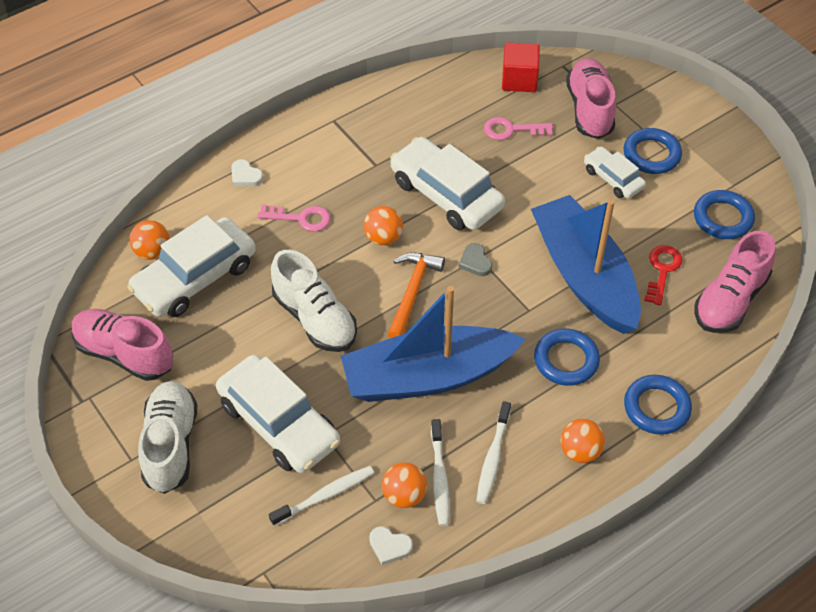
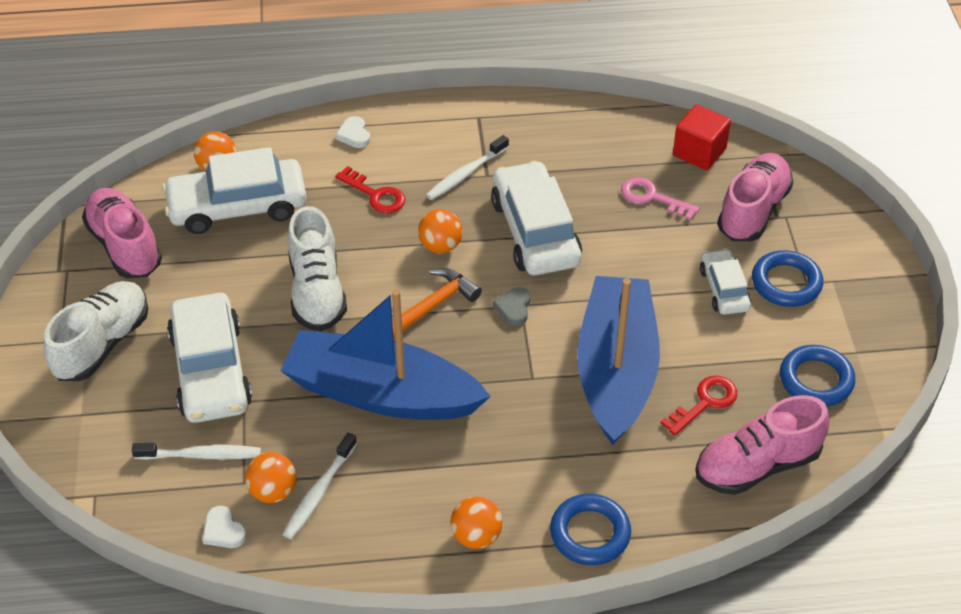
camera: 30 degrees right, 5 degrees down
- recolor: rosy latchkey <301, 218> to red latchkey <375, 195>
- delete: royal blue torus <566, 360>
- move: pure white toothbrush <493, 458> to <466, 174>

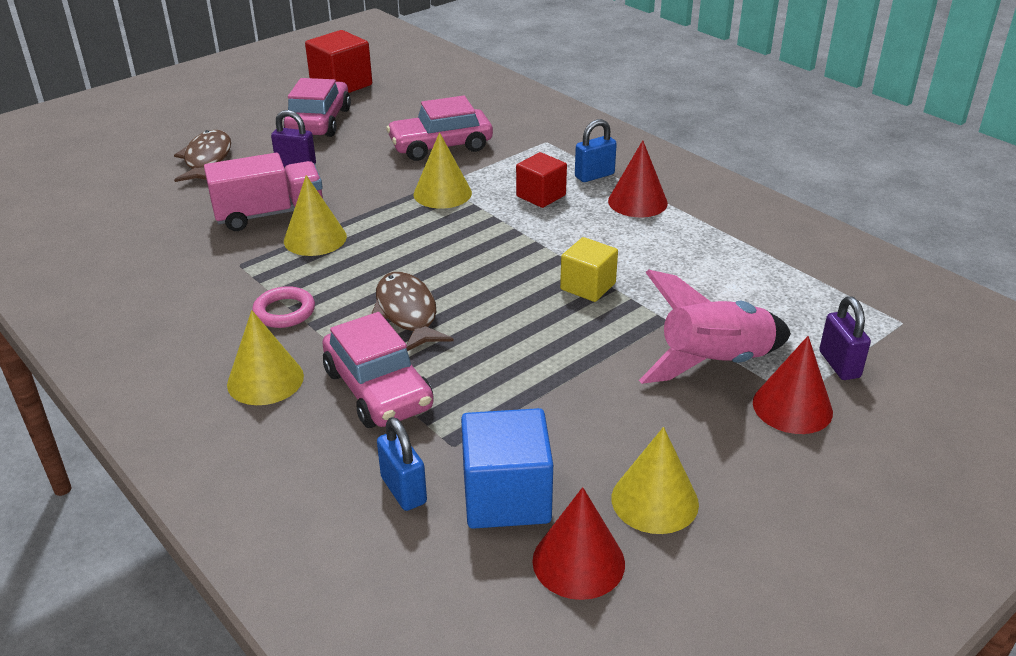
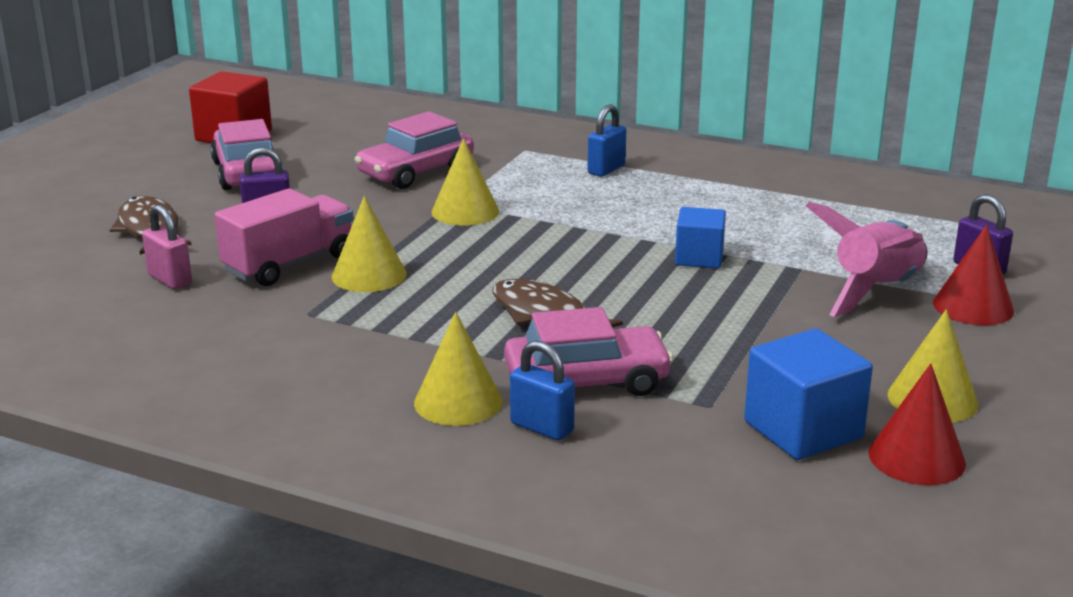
camera: 25 degrees left, 10 degrees down
- delete: red solid cone <637, 202>
- delete: red cube <541, 196>
- recolor: yellow cube <588, 286> to royal blue cube <699, 258>
- delete: rosy torus <284, 311>
- rotate: rosy toy car <378, 389> = <586, 381> 45 degrees counterclockwise
- move: royal blue small lock <403, 490> to <542, 427>
- insert: rosy small lock <170, 280>

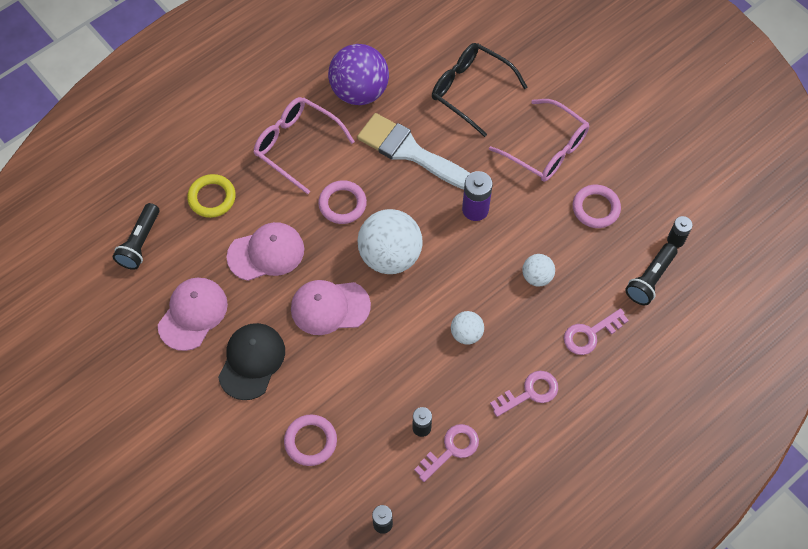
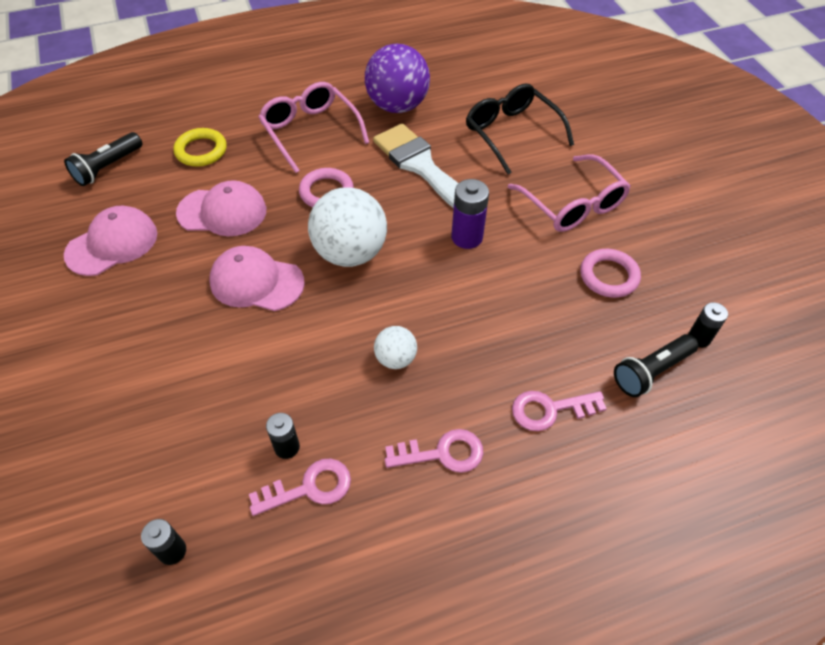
camera: 20 degrees right, 10 degrees down
- delete: pure white play ball <537, 277>
- delete: jet-black peaked cap <252, 361>
- delete: rosy torus <310, 441>

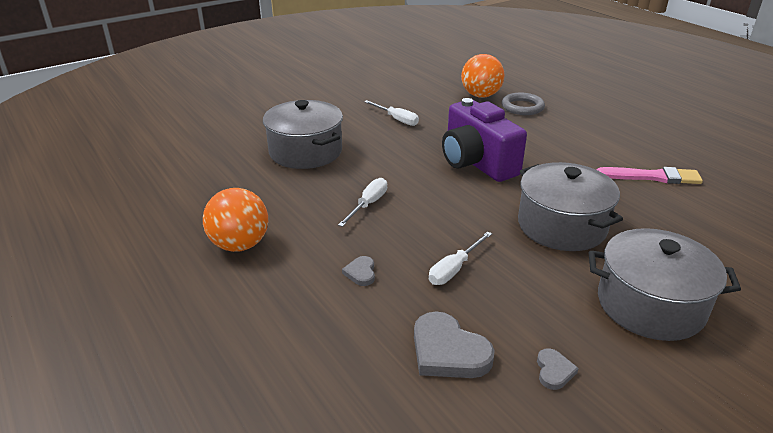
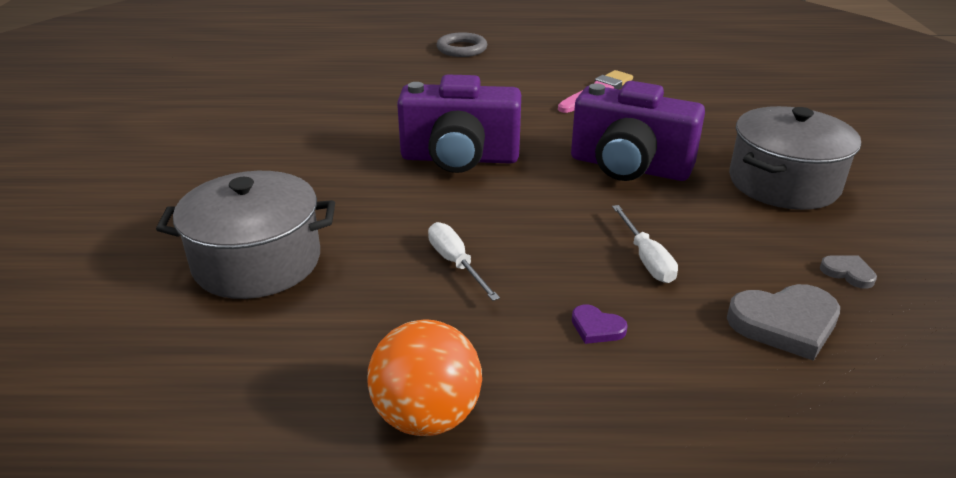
camera: 55 degrees left, 0 degrees up
- delete: bright orange play ball <481, 95>
- move: grey torus <522, 107> to <462, 49>
- delete: pure white flat screwdriver <396, 119>
- replace: grey cooking pot <562, 226> to violet compact camera <629, 167>
- recolor: grey heart shape <361, 273> to violet heart shape <596, 328>

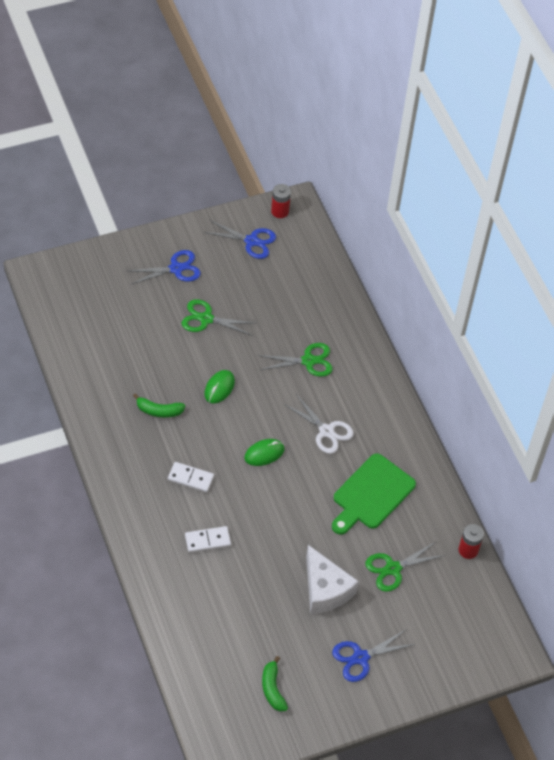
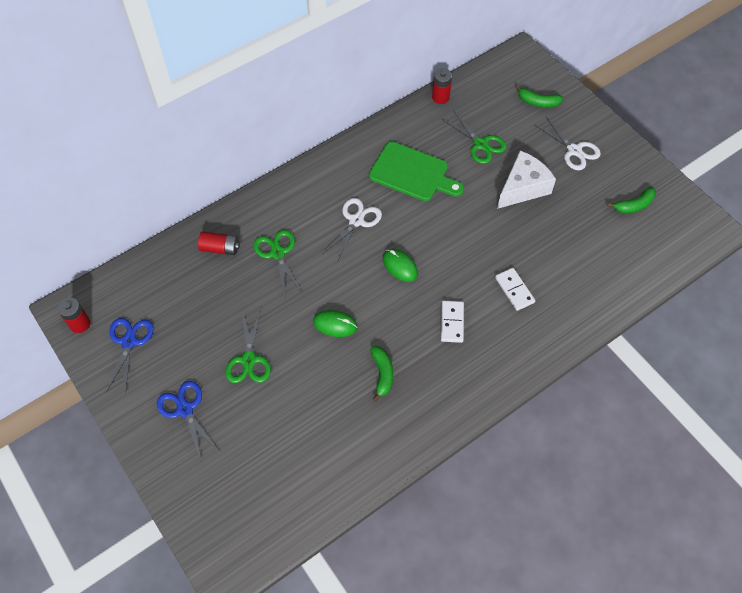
camera: 100 degrees left, 5 degrees up
- recolor: royal blue scissors <360, 657> to pure white scissors <574, 150>
- insert: green banana fruit <538, 102>
- insert: red AA battery <220, 248>

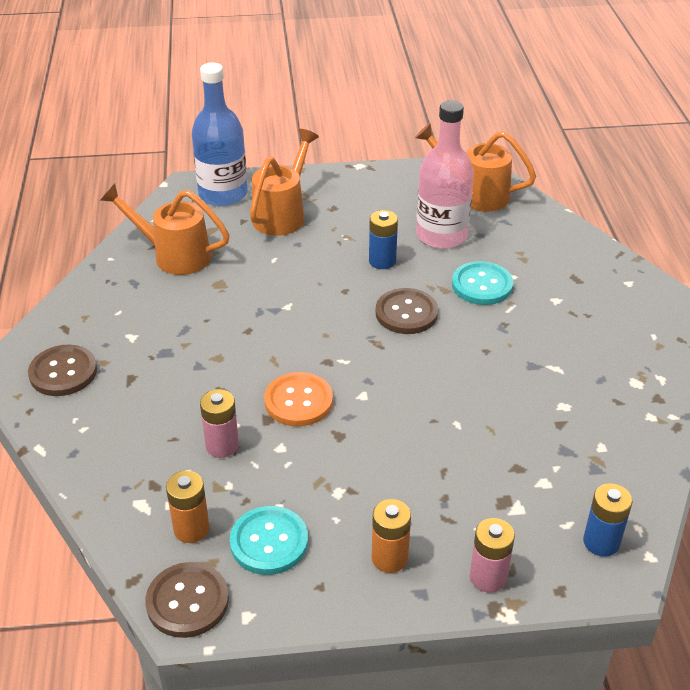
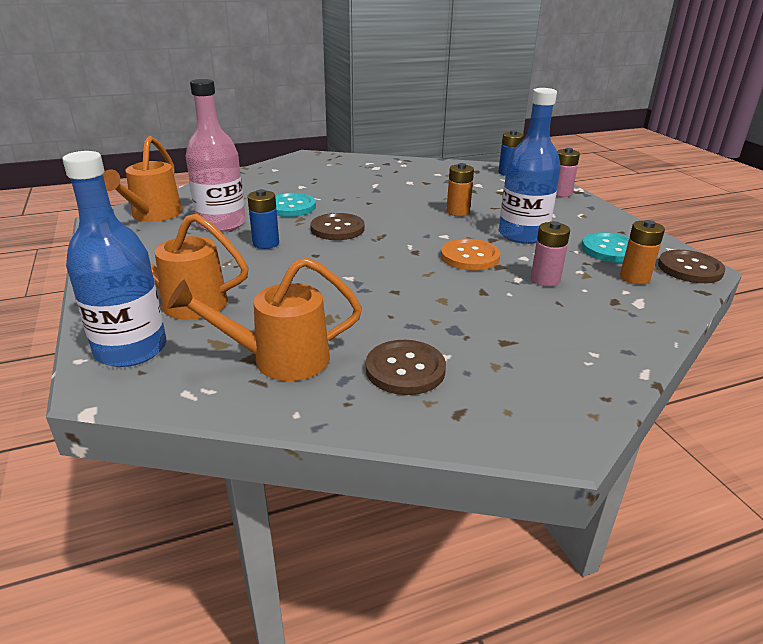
camera: 105 degrees left, 10 degrees down
- rotate: bright orange sprinkling can <174, 255> = <279, 359> 75 degrees clockwise
- move: russet button <63, 372> to <405, 369>
- move: bright orange AA battery <389, 558> to <458, 212>
- insert: royal blue bottle <523, 235>

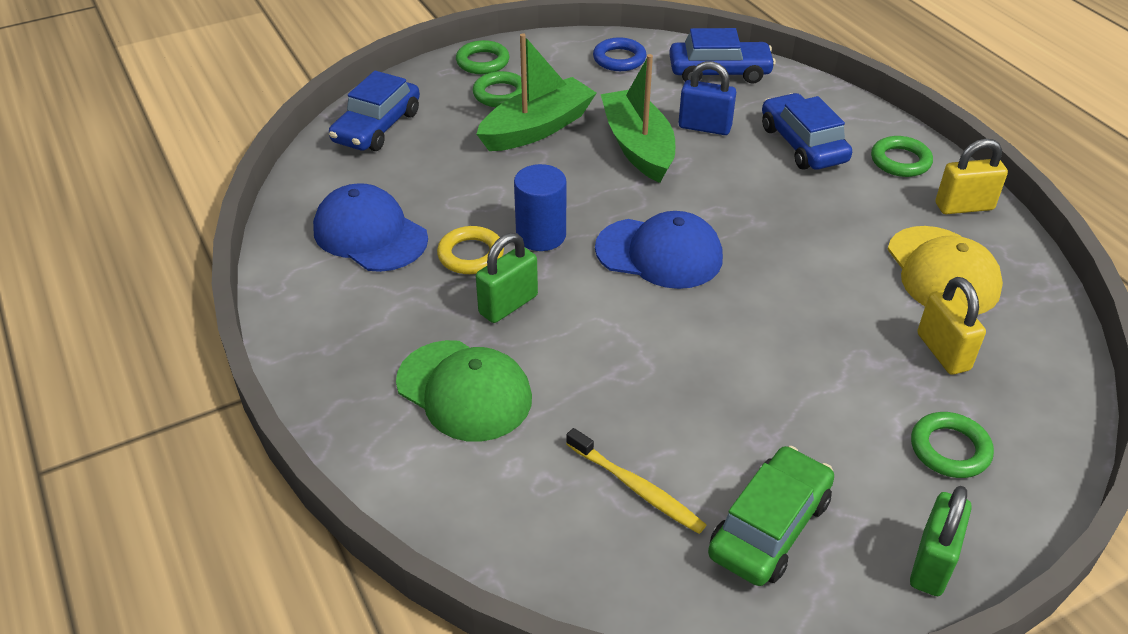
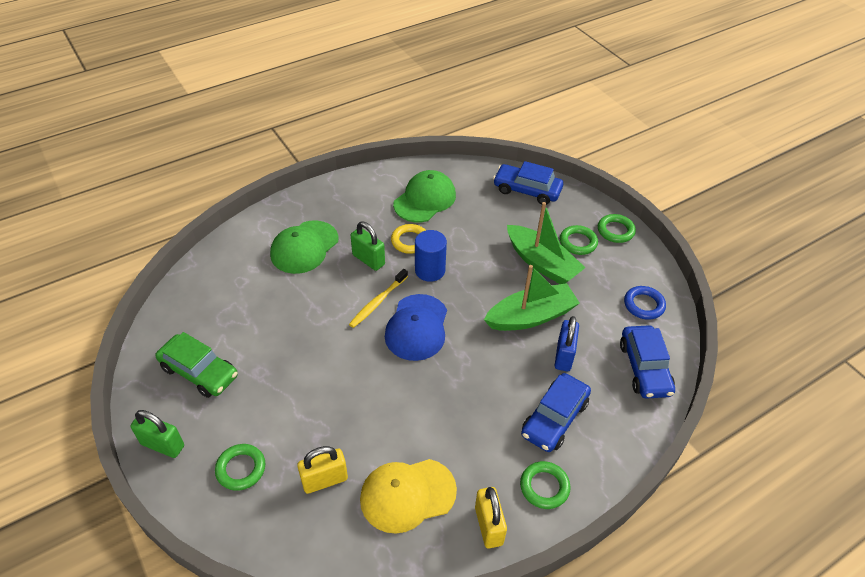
camera: 85 degrees right, 5 degrees up
- rotate: royal blue toy car <802, 144> = <554, 418> 150 degrees clockwise
- recolor: royal blue peaked cap <370, 234> to green peaked cap <425, 199>
- move: yellow toothbrush <637, 488> to <377, 302>

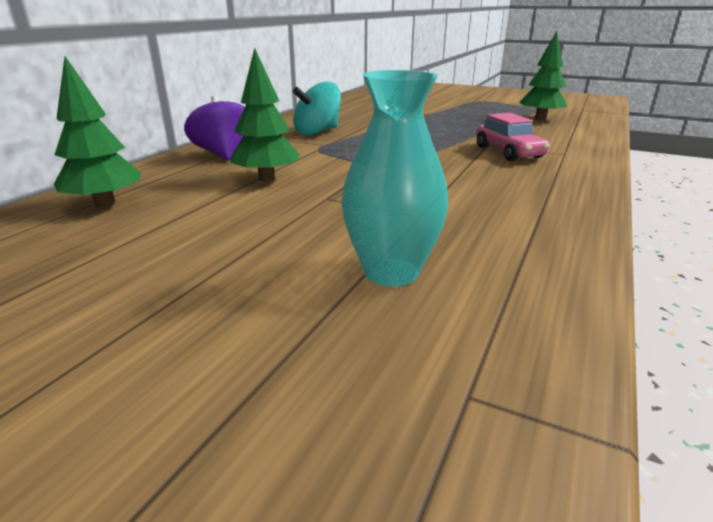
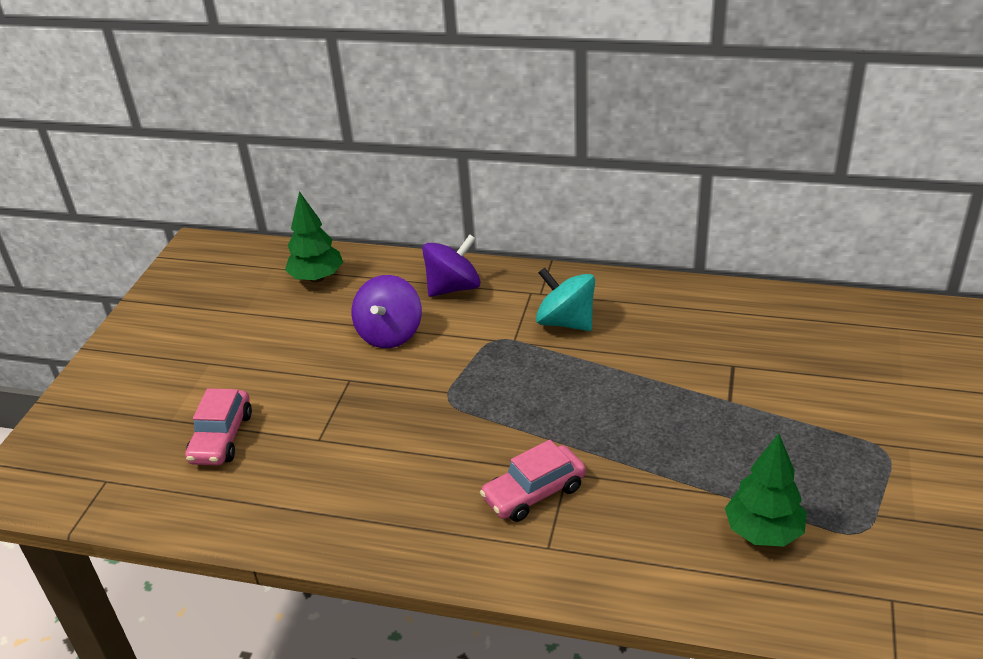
camera: 80 degrees right, 10 degrees up
- replace: green fir tree <266, 178> to violet spinning top <390, 334>
- replace: teal flower vase <391, 272> to rosy toy car <221, 437>

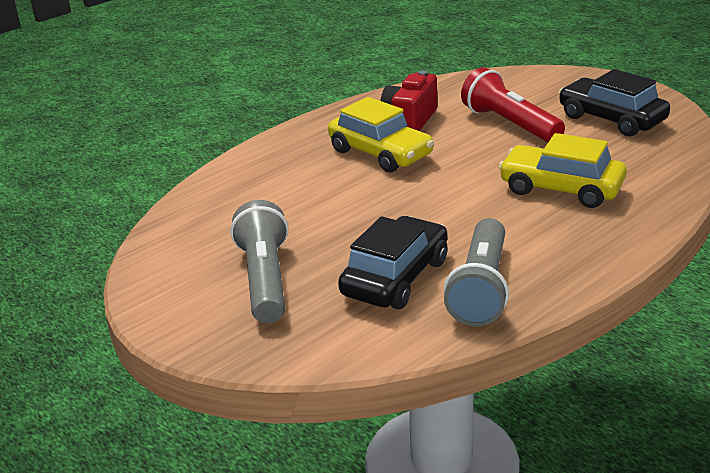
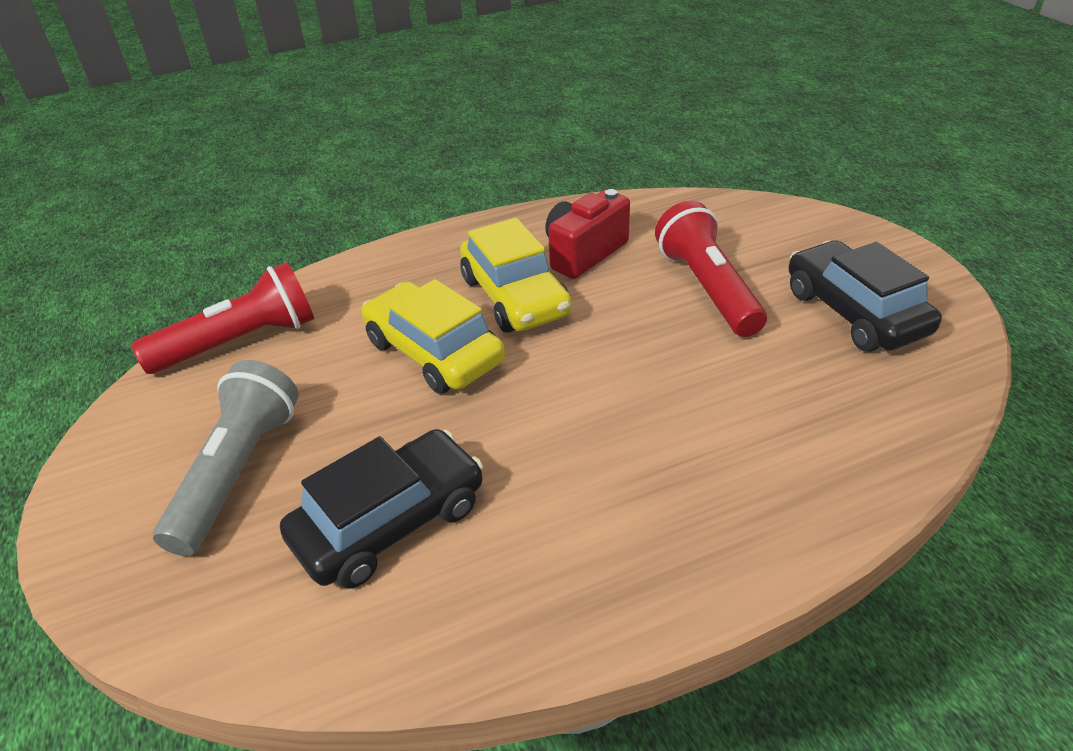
camera: 20 degrees right, 10 degrees up
- move: yellow toy car <561, 188> to <434, 352>
- delete: grey flashlight <481, 288>
- insert: red flashlight <239, 342>

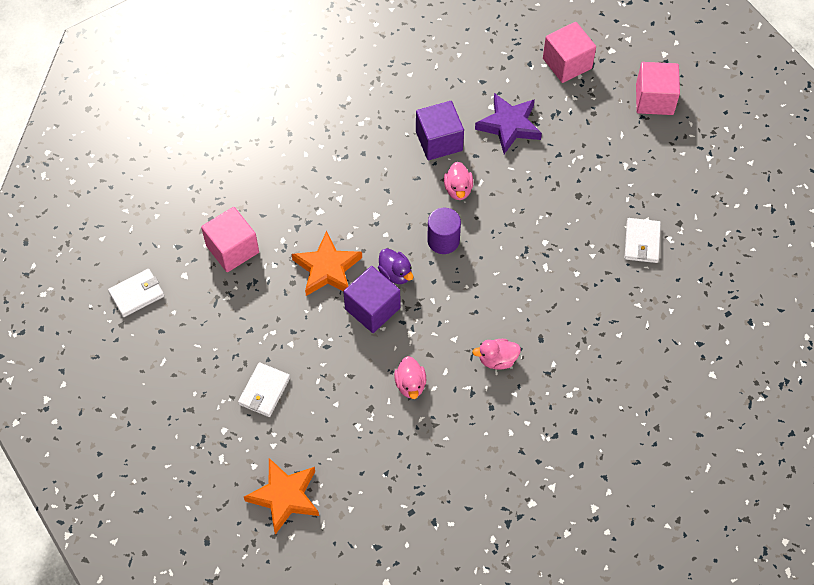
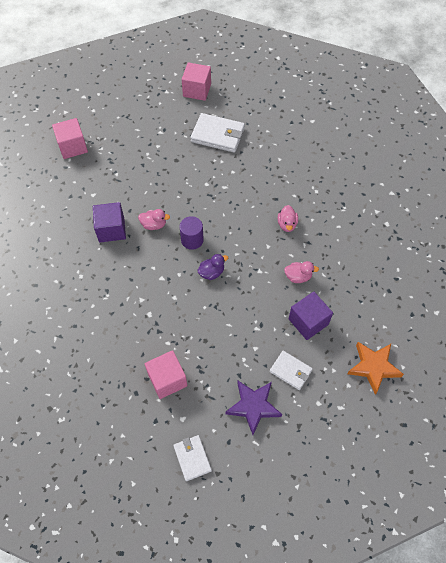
camera: 80 degrees left, 0 degrees up
- move: rosy cube <654, 99> to <197, 90>
- move: violet star shape <509, 125> to <253, 406>
- resize: pure white card wallet <642, 242> = <218, 135> x1.64
- delete: bright orange star shape <327, 268>
- move: violet cube <372, 308> to <308, 322>

